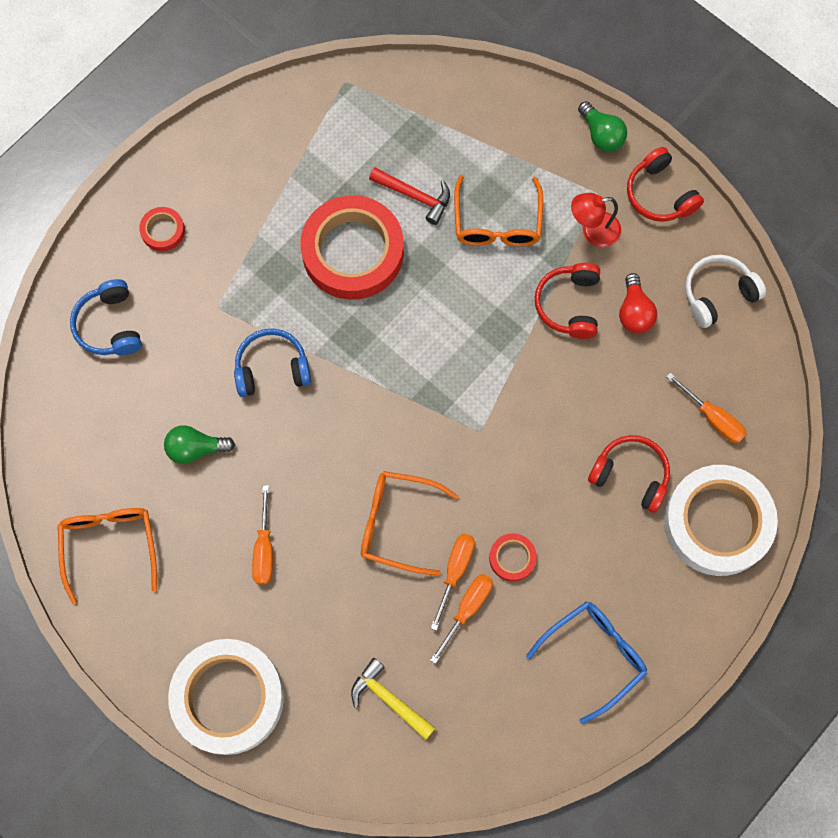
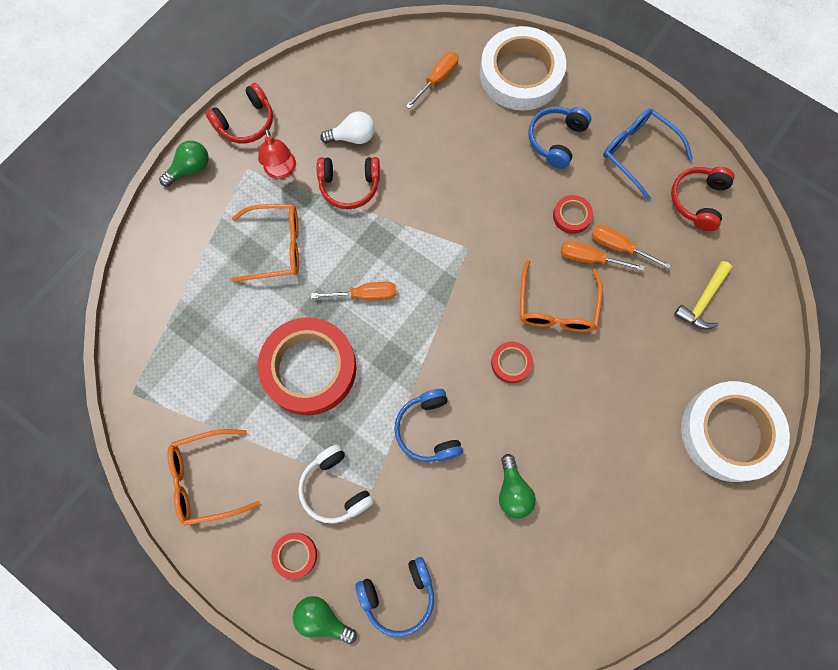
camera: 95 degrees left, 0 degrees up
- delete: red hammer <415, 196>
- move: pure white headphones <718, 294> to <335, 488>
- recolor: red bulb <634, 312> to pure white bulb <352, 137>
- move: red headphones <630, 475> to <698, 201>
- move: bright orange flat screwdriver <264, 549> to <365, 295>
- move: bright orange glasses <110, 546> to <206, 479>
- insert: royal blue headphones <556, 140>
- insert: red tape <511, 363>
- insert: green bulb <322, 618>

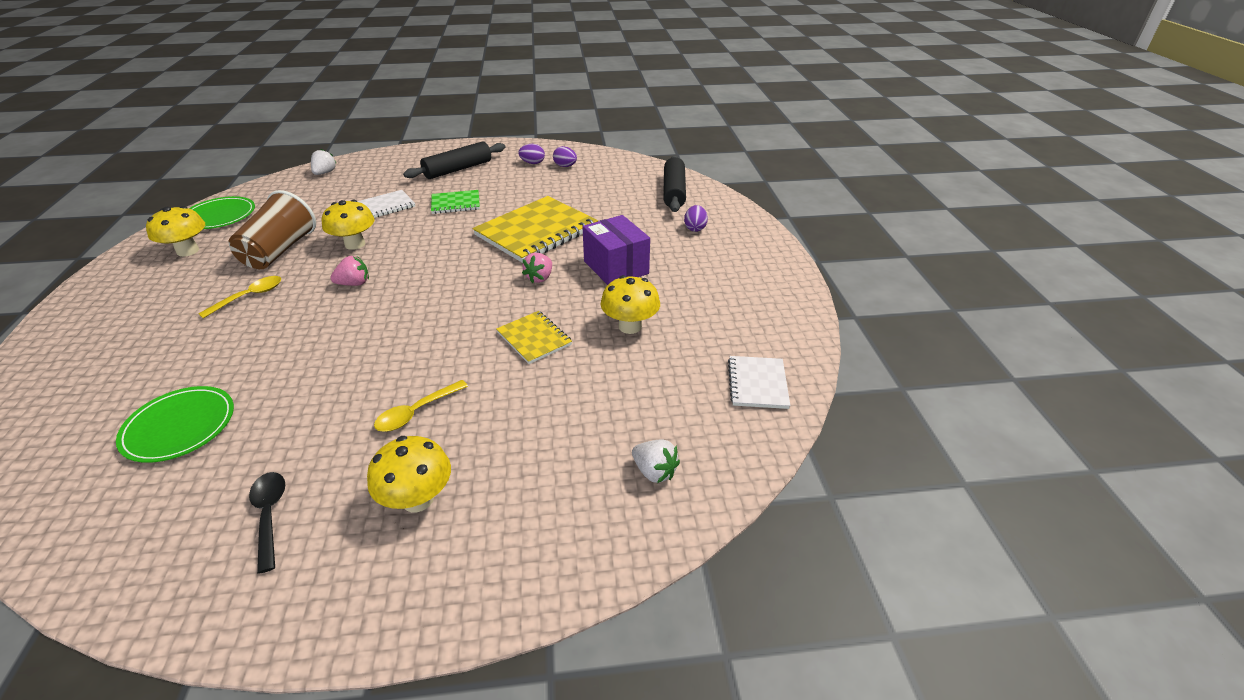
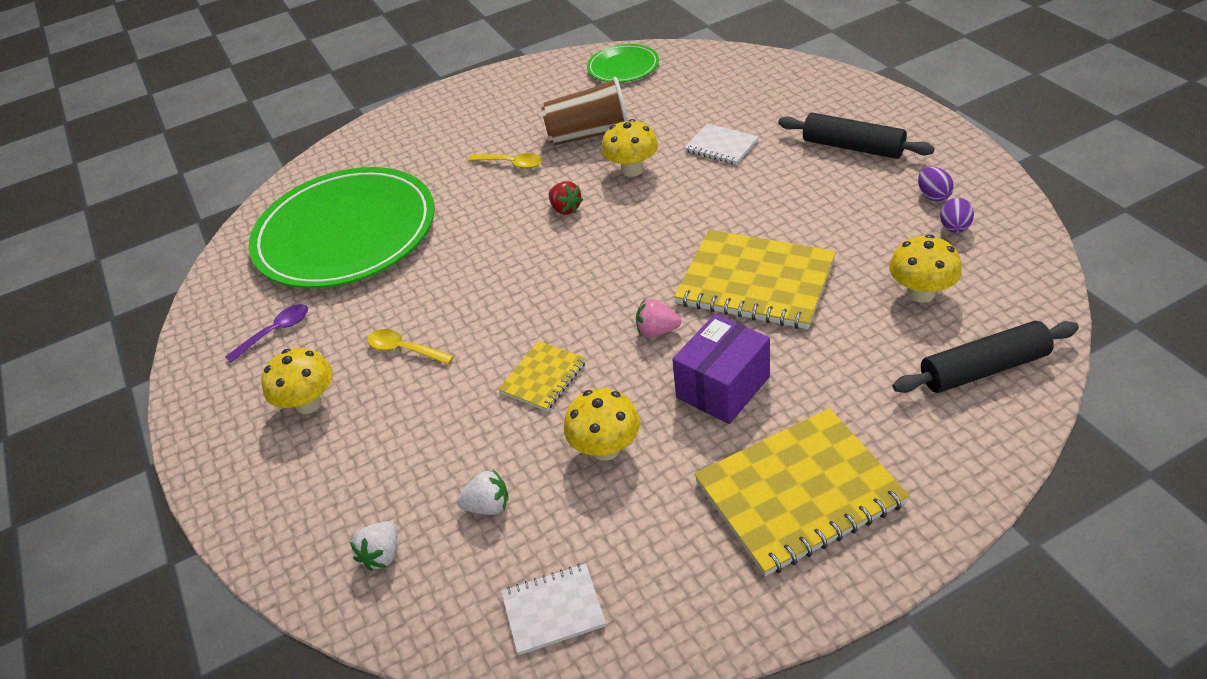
camera: 75 degrees right, 5 degrees up
- move: pure white strawberry <325, 173> to <488, 506>
- delete: green notebook <455, 203>
- delete: violet egg shape <695, 228>
- move: yellow fungus <188, 251> to <921, 293>
- recolor: rosy strawberry <354, 284> to red strawberry <565, 209>
- resize: green dinner plate <179, 426> = <345, 233> x2.20
- recolor: jet-black spoon <269, 515> to violet spoon <275, 332>
- insert: yellow notebook <799, 493>

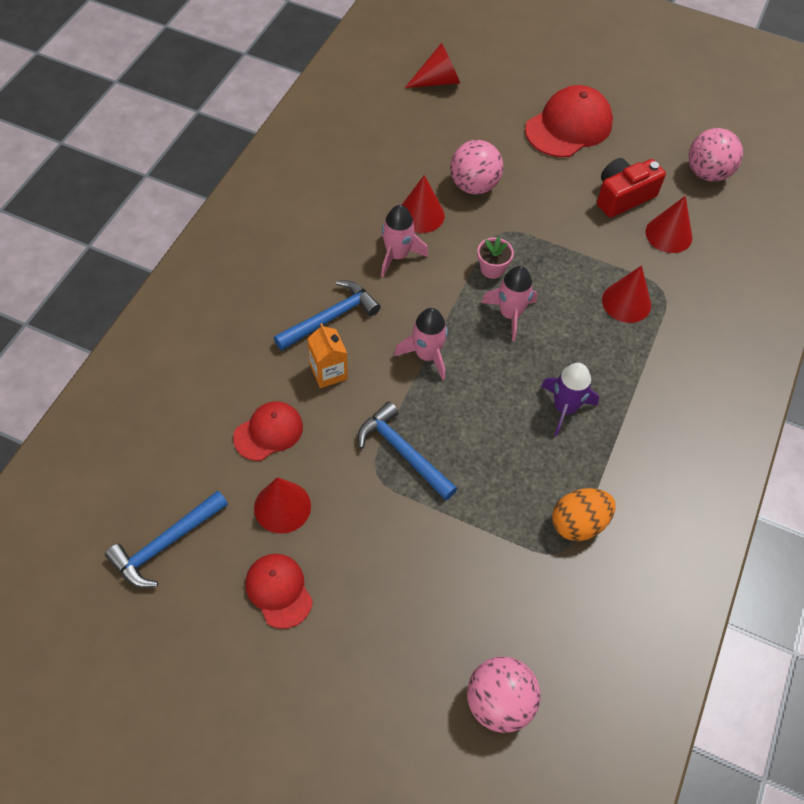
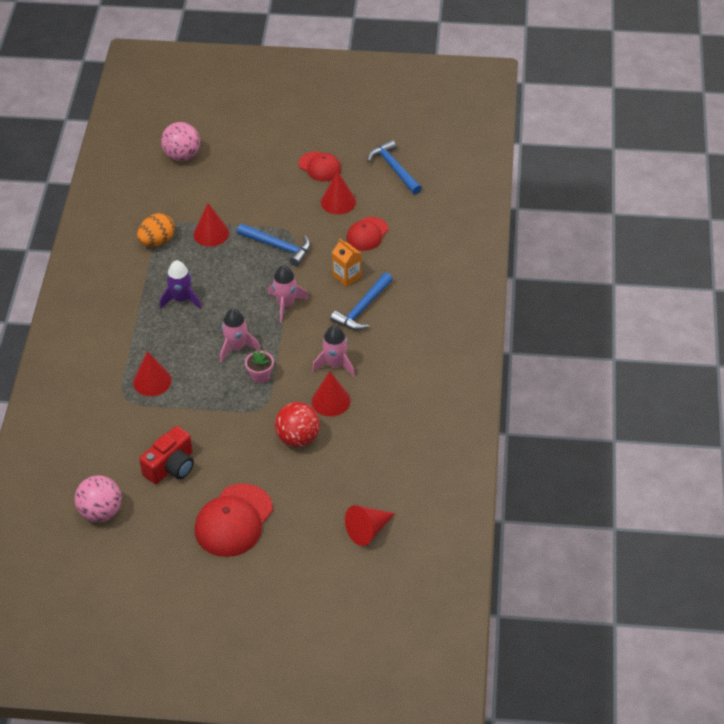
camera: 165 degrees right, 10 degrees down
- recolor: rosy play ball <474, 185> to red play ball <298, 438>
- move: red solid cone <668, 234> to <211, 233>
- rotate: royal blue hammer <166, 544> = <394, 168> 60 degrees counterclockwise

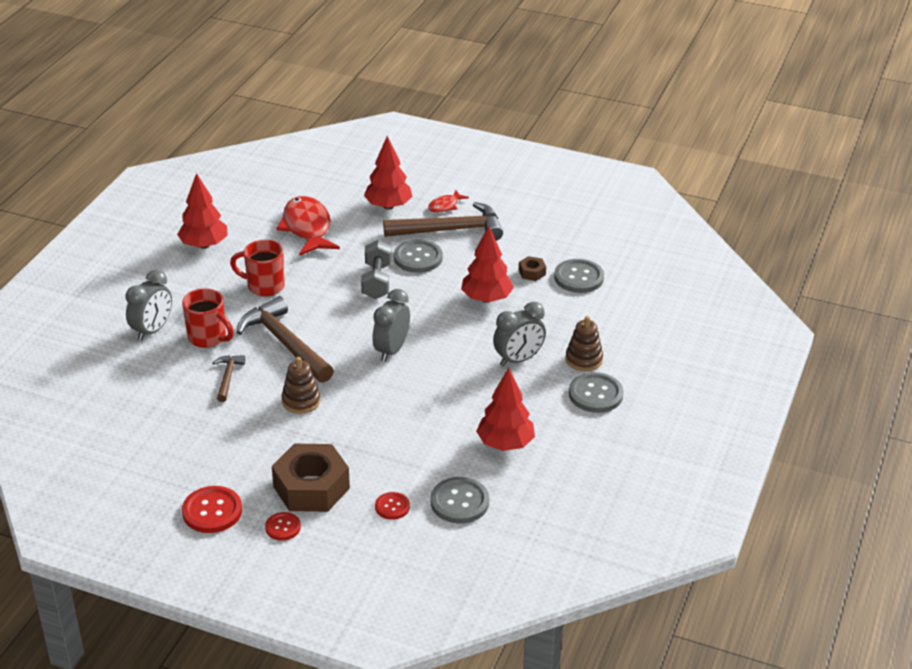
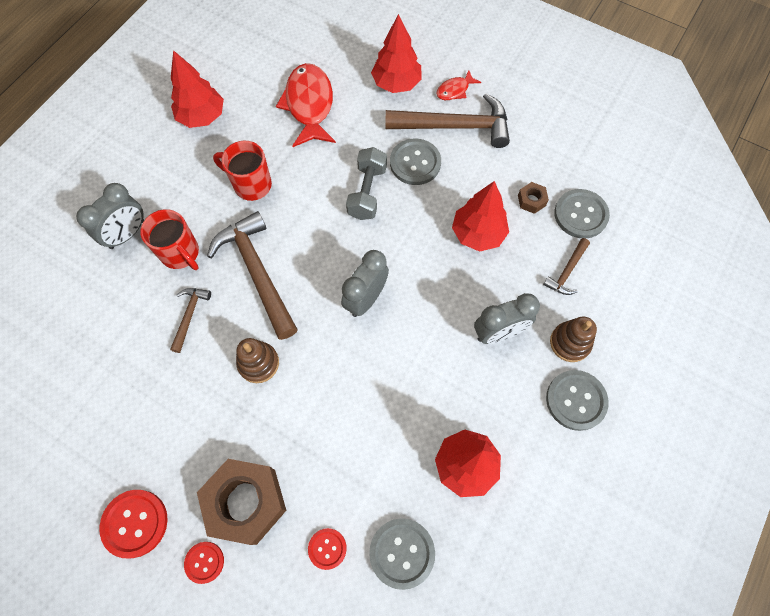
camera: 10 degrees right, 30 degrees up
- insert: russet hammer <567, 271>

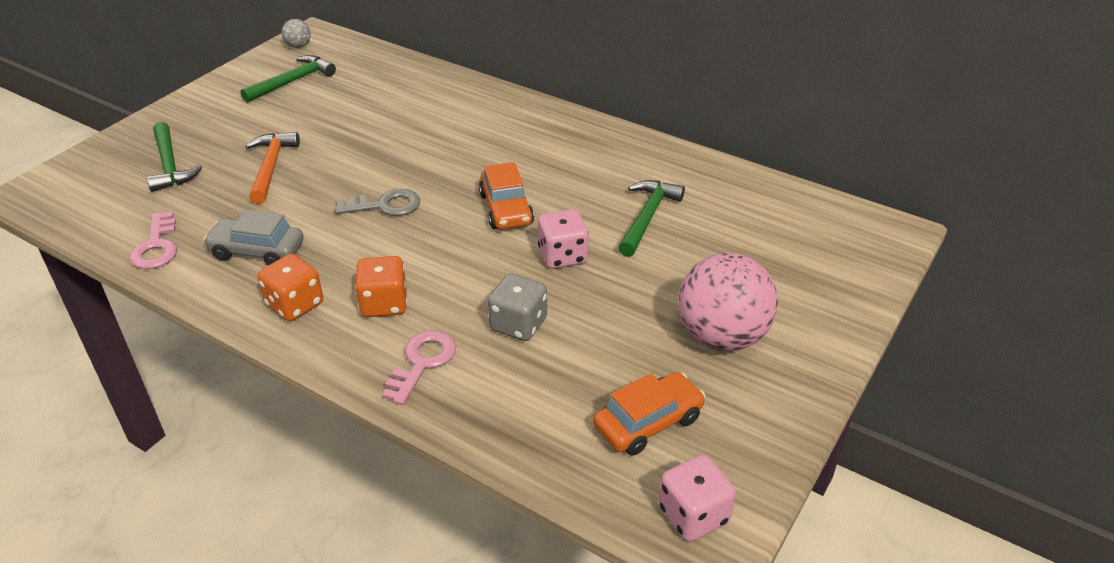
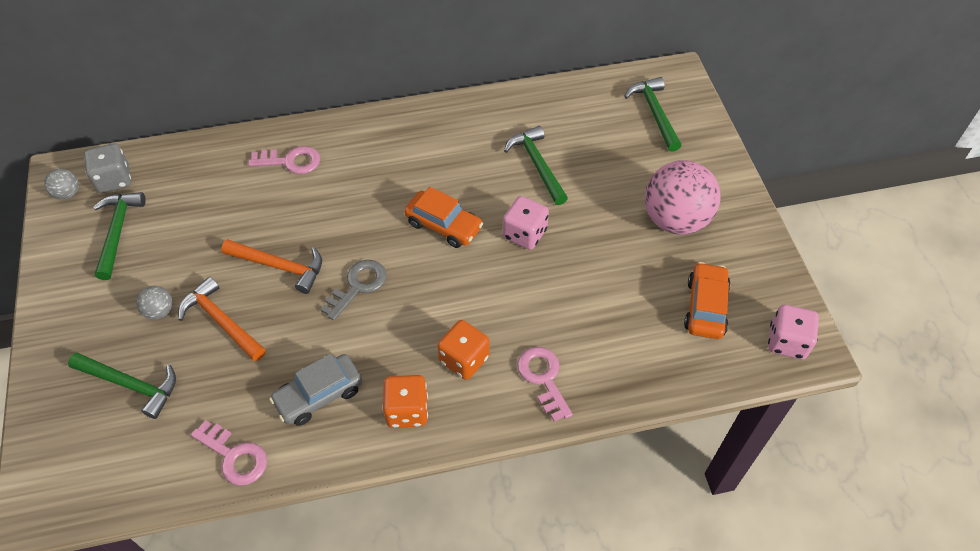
camera: 45 degrees left, 15 degrees up
- move: grey game die <518, 324> to <114, 180>
- insert: green hammer <654, 113>
- insert: rosy latchkey <291, 161>
- insert: bright orange hammer <280, 266>
- insert: grey play ball <160, 311>

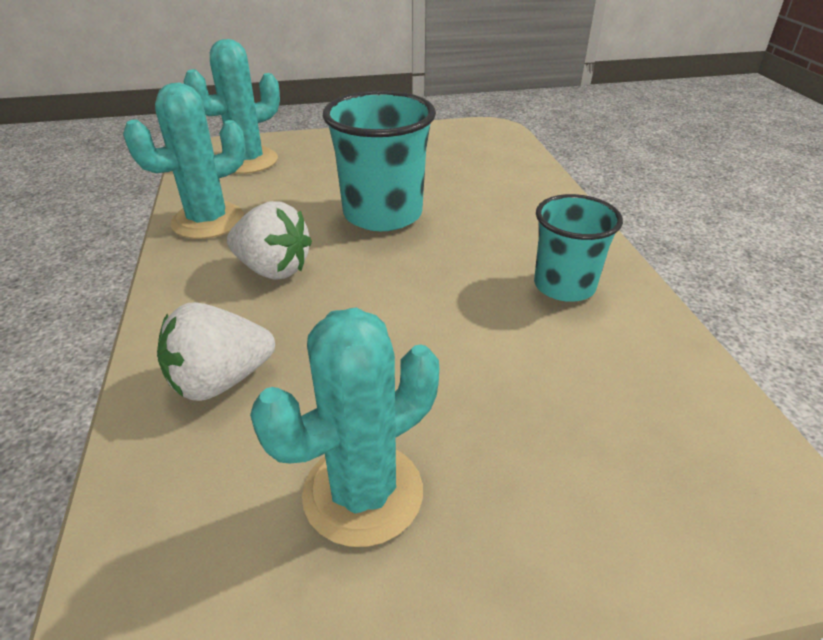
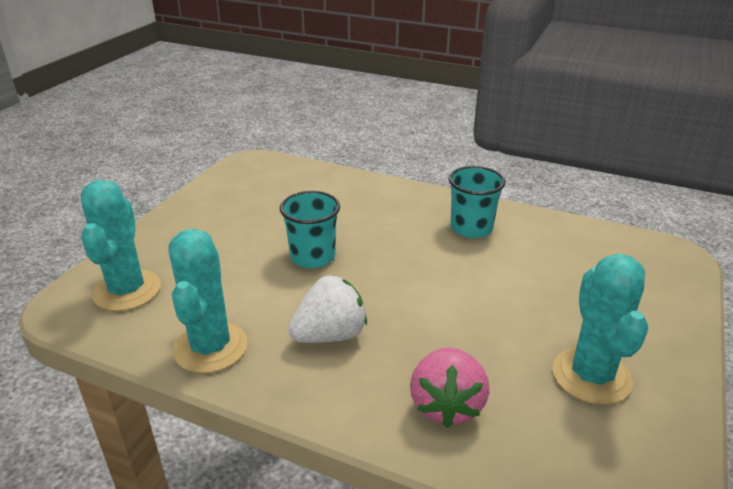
camera: 55 degrees left, 5 degrees down
- resize: teal beaker <382, 214> = <312, 257> x0.65
- recolor: pure white strawberry <220, 381> to rosy strawberry <446, 405>

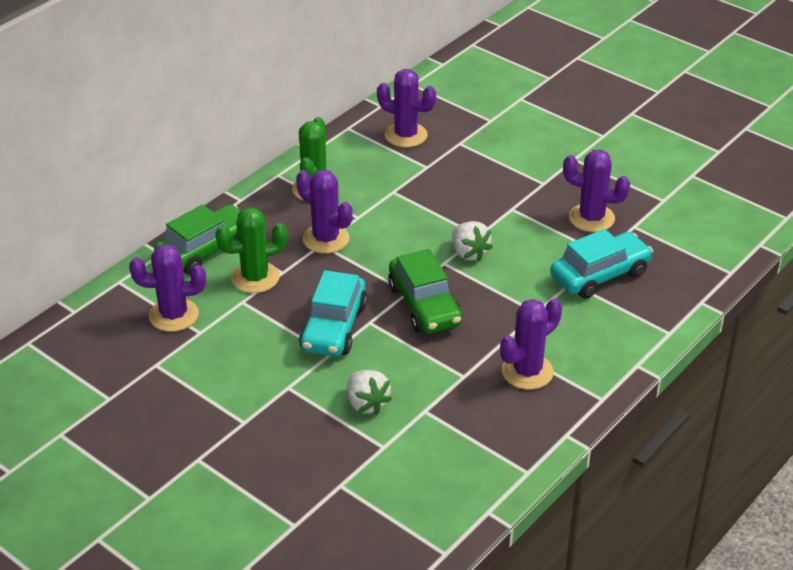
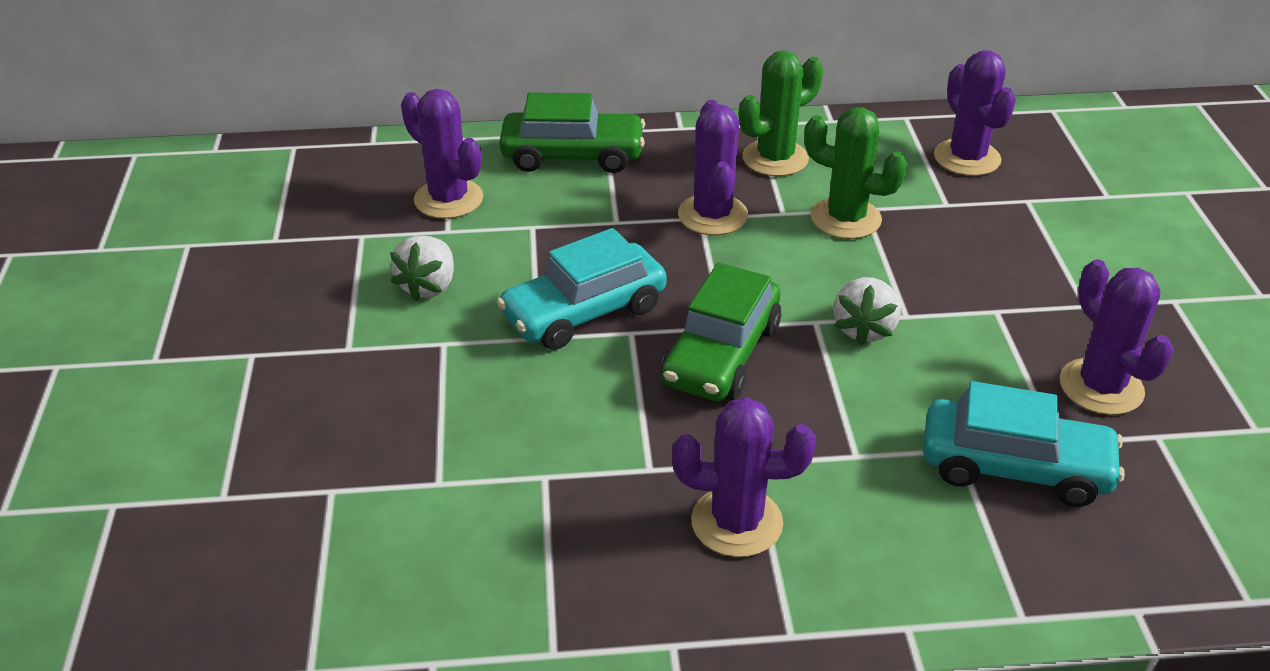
camera: 45 degrees right, 0 degrees up
- move: green prickly plant <255, 278> to <846, 218>
- move: pure white strawberry <367, 403> to <428, 286>

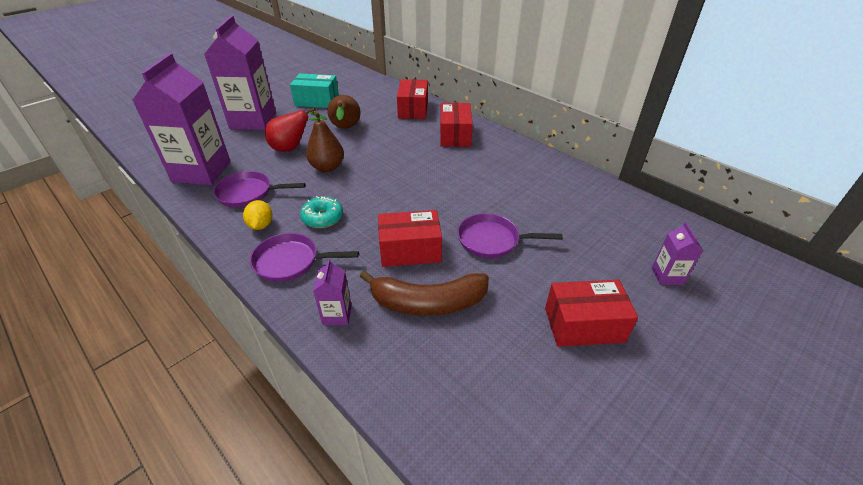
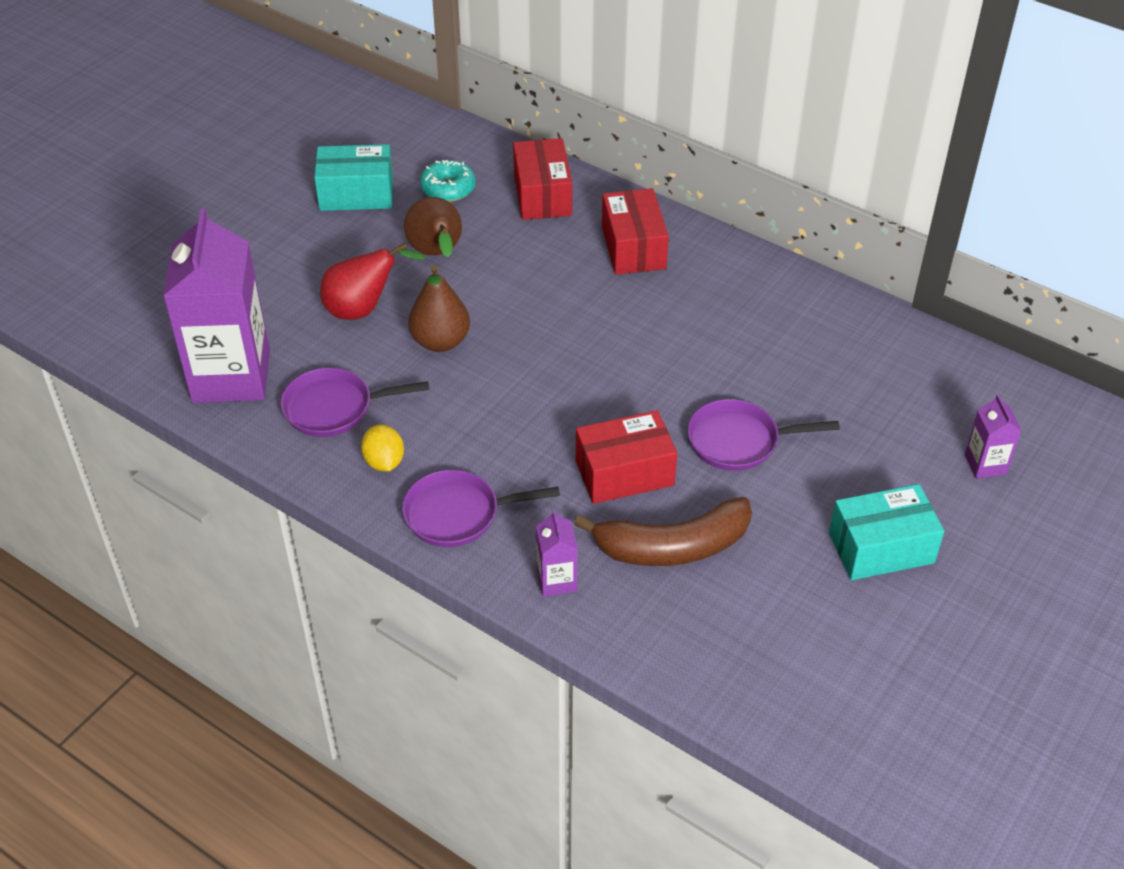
camera: 10 degrees left, 5 degrees up
- delete: violet juice carton <253, 120>
- move: teal glazed donut <322, 218> to <448, 188>
- recolor: red package <584, 325> to teal package <881, 548>

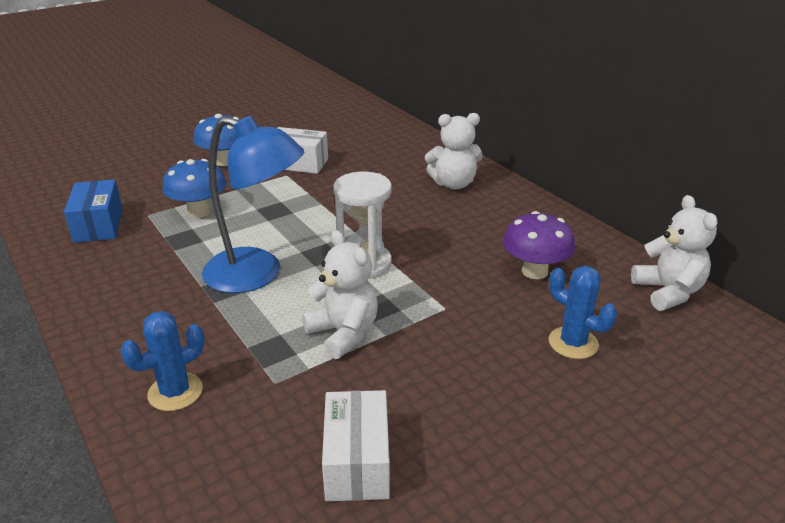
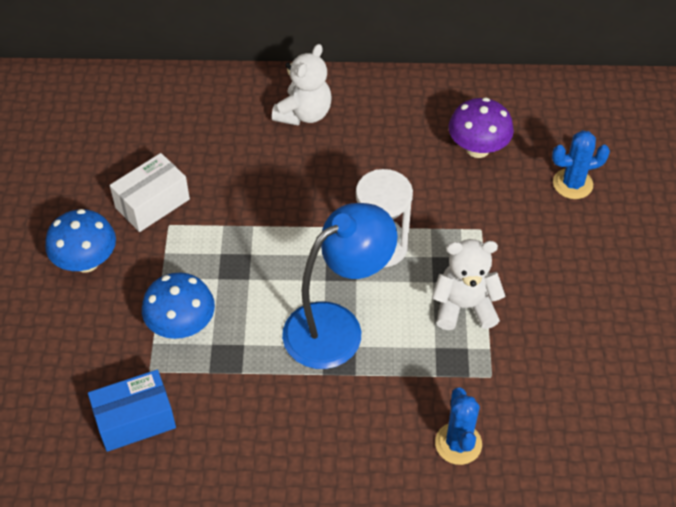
camera: 55 degrees left, 20 degrees up
- rotate: royal blue package <99, 225> = <135, 420> 45 degrees counterclockwise
- delete: pure white teddy <668, 292>
- delete: pure white package <357, 462>

